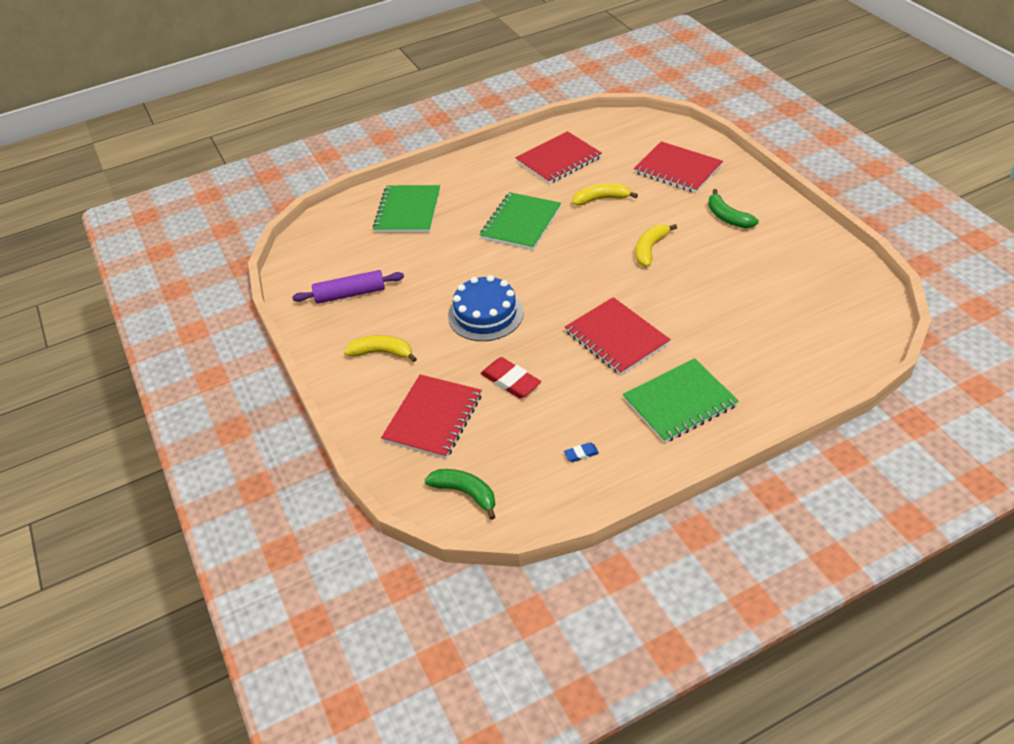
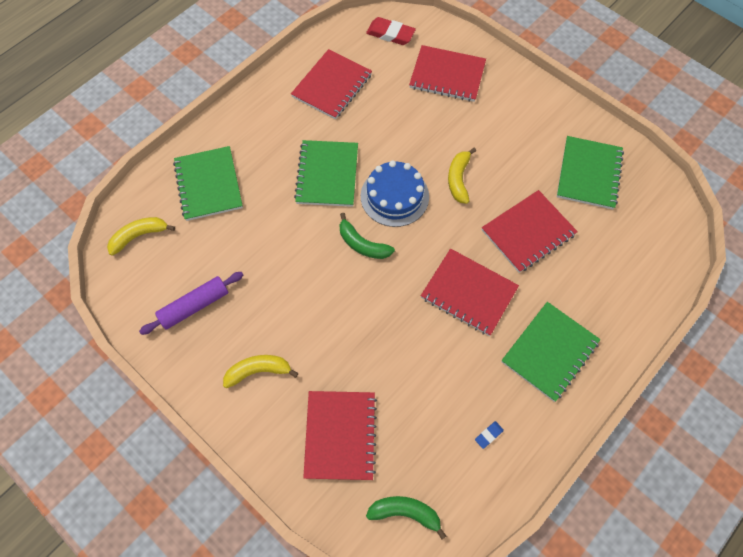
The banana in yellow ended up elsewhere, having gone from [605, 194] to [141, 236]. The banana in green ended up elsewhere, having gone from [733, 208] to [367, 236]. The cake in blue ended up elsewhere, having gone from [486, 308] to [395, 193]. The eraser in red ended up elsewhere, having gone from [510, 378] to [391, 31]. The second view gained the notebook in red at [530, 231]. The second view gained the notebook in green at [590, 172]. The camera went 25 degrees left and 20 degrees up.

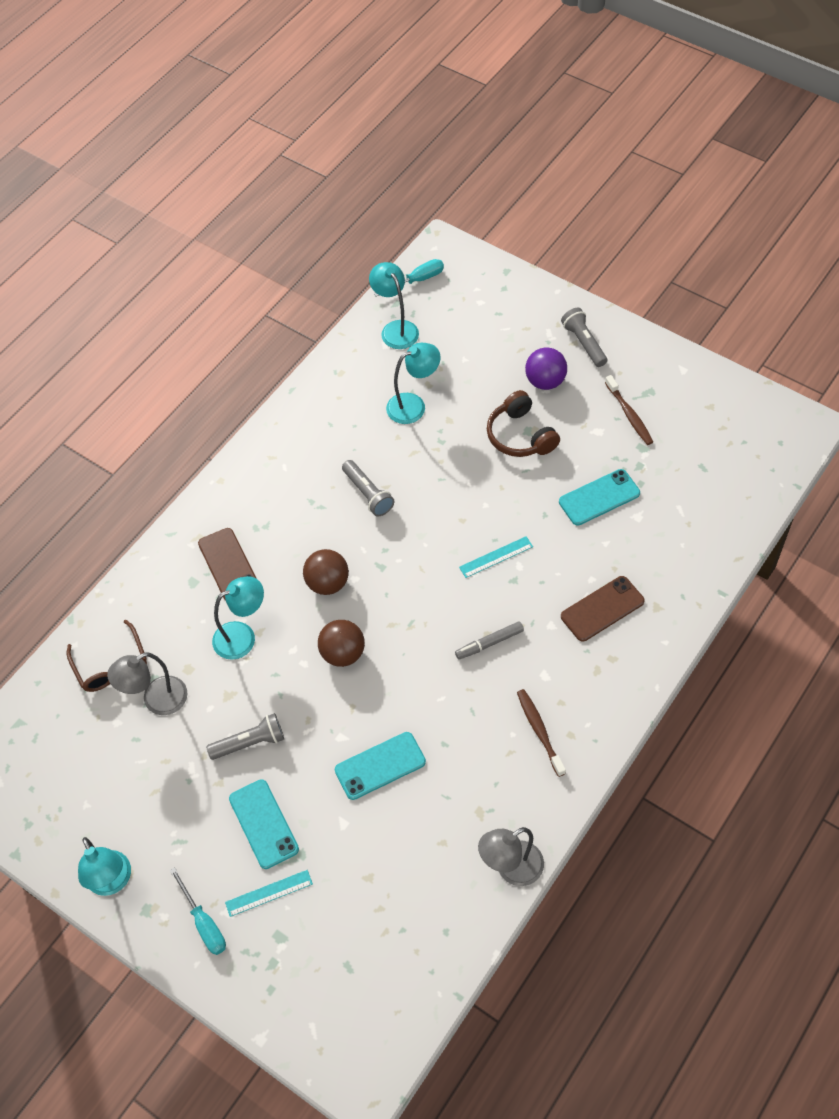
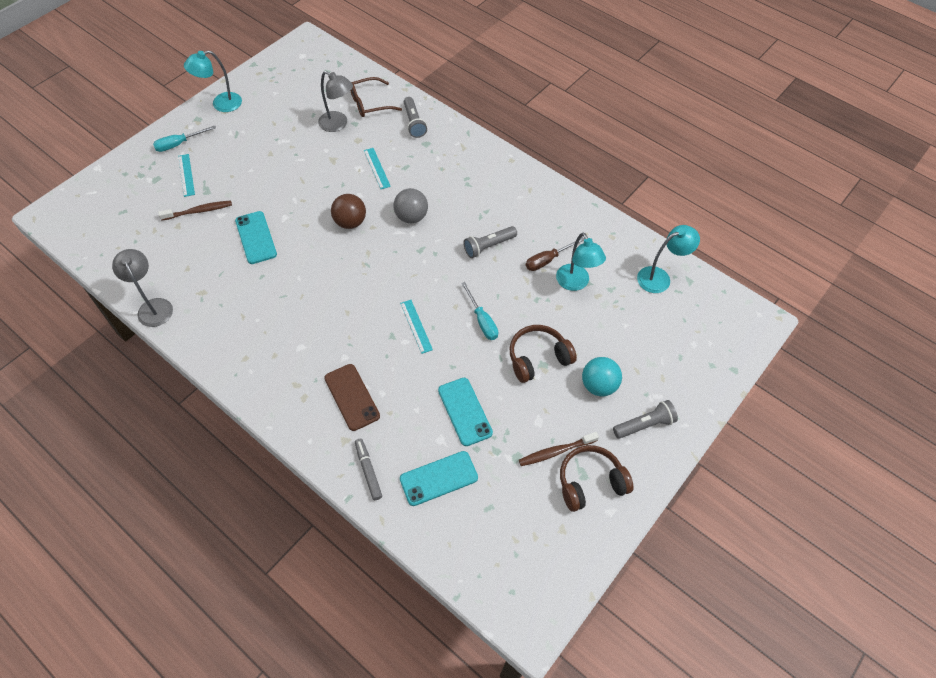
The toothbrush in brown ended up elsewhere, having gone from [541, 733] to [195, 210]. The lamp in grey at [147, 683] ended up facing another way, 150 degrees clockwise from before. The marker in grey ended up elsewhere, having gone from [489, 640] to [368, 469]. Where the lamp in turquoise stood at [238, 618], the ruler in turquoise came to stand at [377, 168]. What was the ball in brown at [326, 572] turned into the ball in grey at [410, 205]. The phone in turquoise ended up elsewhere, having gone from [264, 824] to [439, 478]. The flashlight in grey ended up elsewhere, having gone from [245, 736] to [415, 117]. The screwdriver in turquoise ended up elsewhere, having gone from [409, 277] to [479, 311]. The second view gained the screwdriver in brown at [555, 254]. The second view gained the headphones in brown at [597, 478]. What was the ball in purple at [546, 369] turned into the ball in turquoise at [602, 376]. The second view lost the phone in brown at [227, 563]. The camera went 90 degrees right and 0 degrees up.

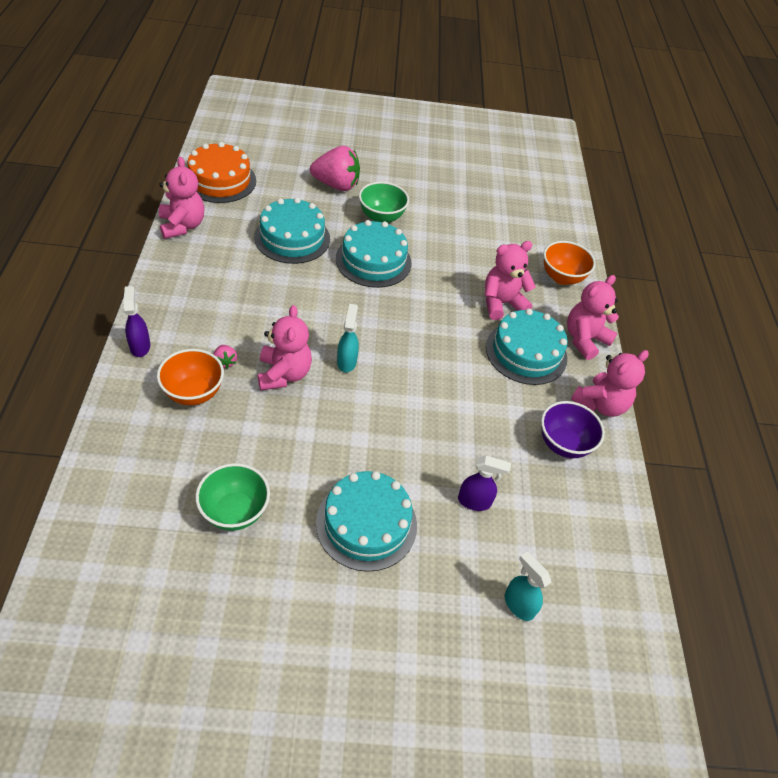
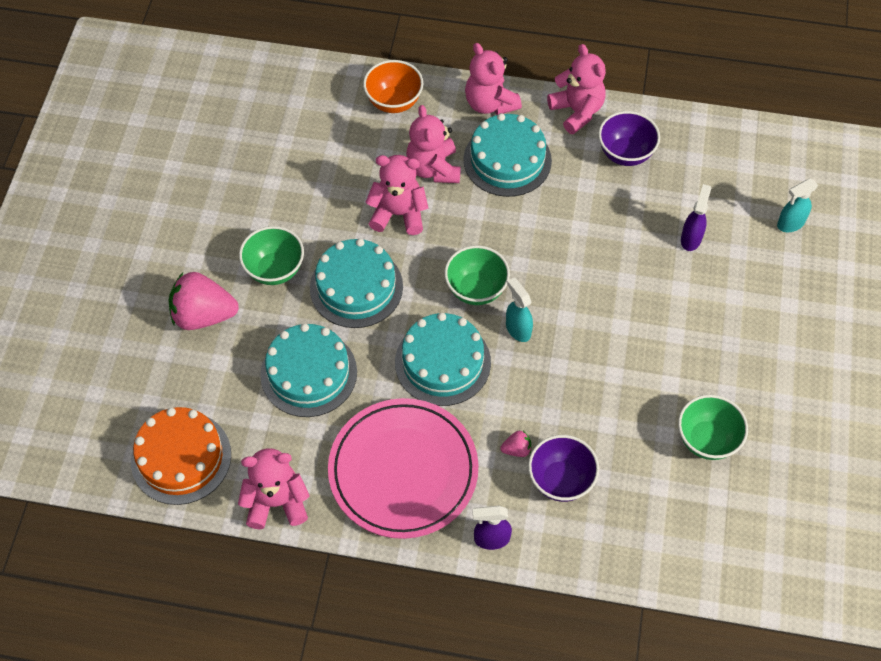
The strawberry in pink at [335, 168] ended up facing another way, 105 degrees counterclockwise from before. The second view gained the plate in pink at [403, 468]. The teddy bear in pink ended up elsewhere, having gone from [285, 348] to [396, 195]. The cake in turquoise ended up elsewhere, having gone from [366, 521] to [443, 359]. The second view gained the bowl in green at [477, 275]. The spray bottle in turquoise at [348, 338] ended up facing another way, 45 degrees clockwise from before. What was the bowl in orange at [190, 377] turned into the bowl in purple at [563, 468]. The camera went 75 degrees left and 10 degrees up.

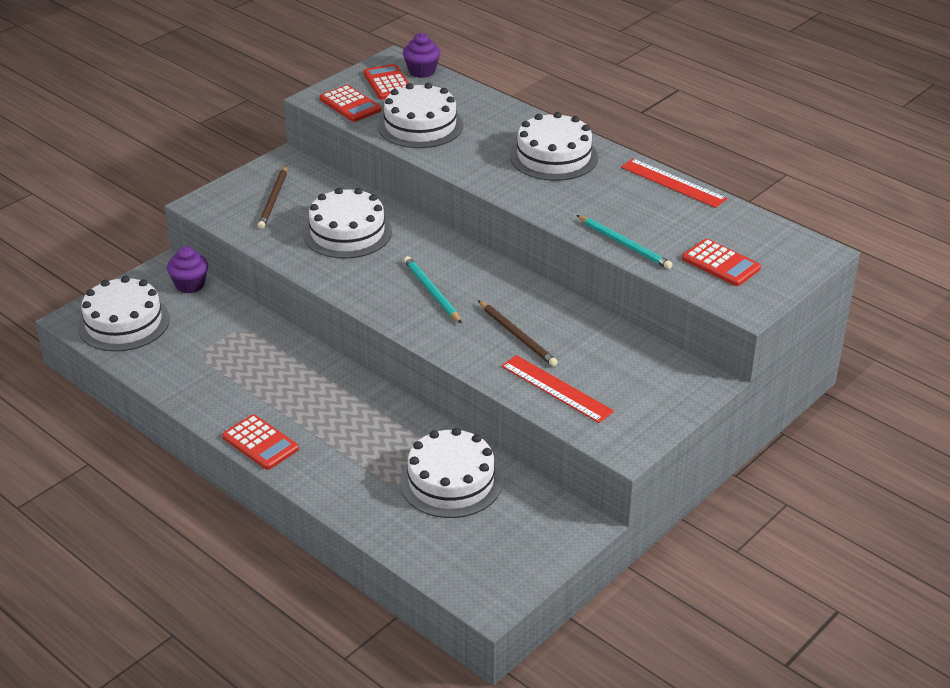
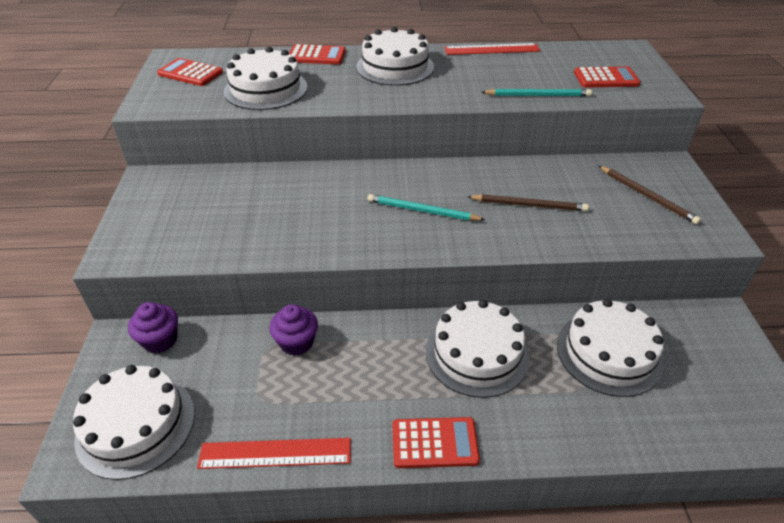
The ruler in red ended up elsewhere, having gone from [557, 389] to [274, 453]. The cupcake in purple ended up elsewhere, having gone from [422, 55] to [293, 330]. The calculator in red ended up elsewhere, having gone from [351, 103] to [317, 54]. The cake in white ended up elsewhere, having gone from [347, 223] to [478, 349]. The pencil in brown ended up elsewhere, having gone from [272, 197] to [650, 195]. The camera went 45 degrees left and 5 degrees up.

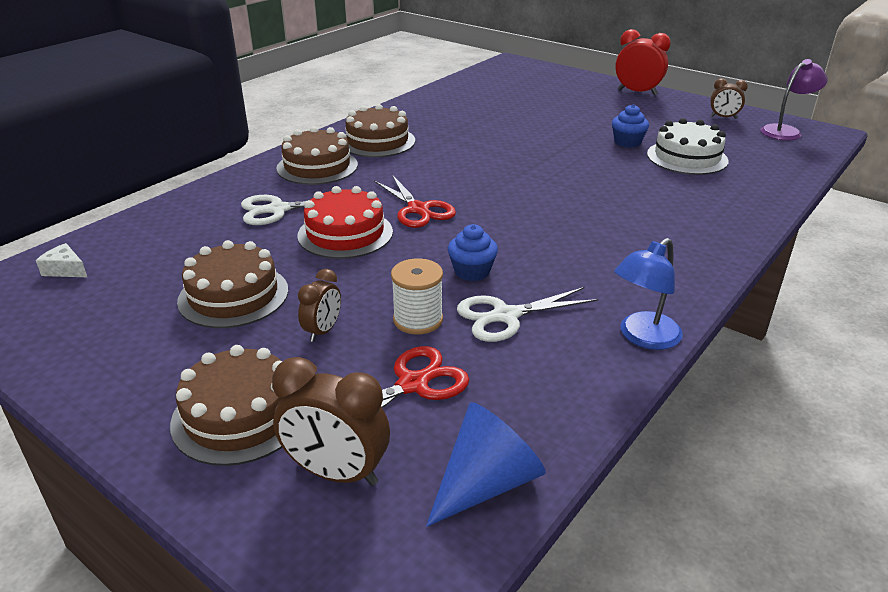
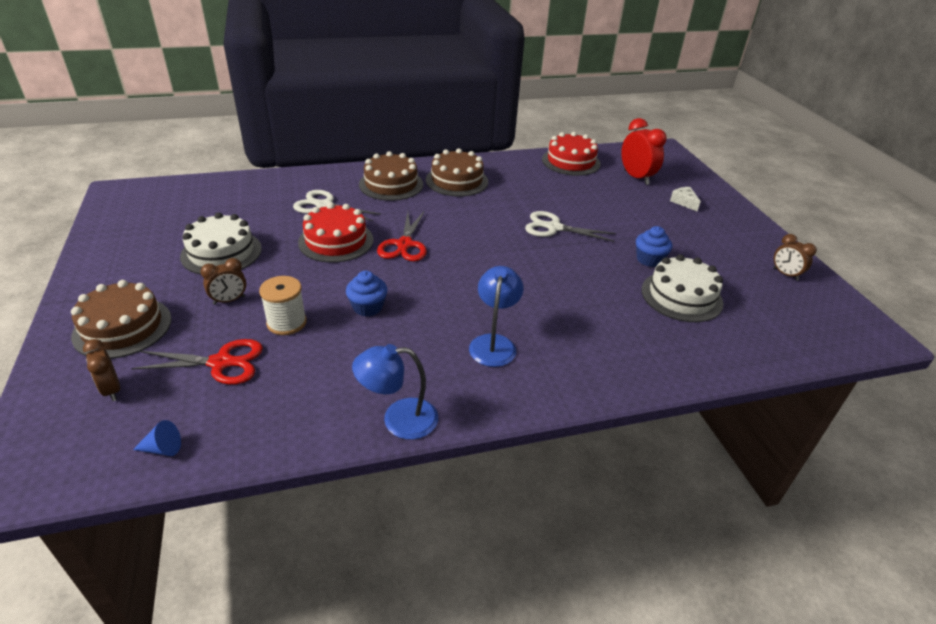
The size of the clock in brown at [331, 421] changed by a factor of 0.60. The size of the cone in blue at [486, 464] changed by a factor of 0.49. What was the cake in brown at [232, 284] turned into the cake in white at [221, 243]. The second view gained the lamp in blue at [496, 316]. The scissors in white ended up elsewhere, having gone from [528, 314] to [570, 226]. The second view gained the cake in red at [571, 154]. The clock in red ended up elsewhere, having gone from [643, 62] to [643, 151]. The cheese in white ended up elsewhere, having gone from [61, 260] to [685, 199]. The second view lost the lamp in purple at [794, 99]. The camera went 35 degrees right and 5 degrees up.

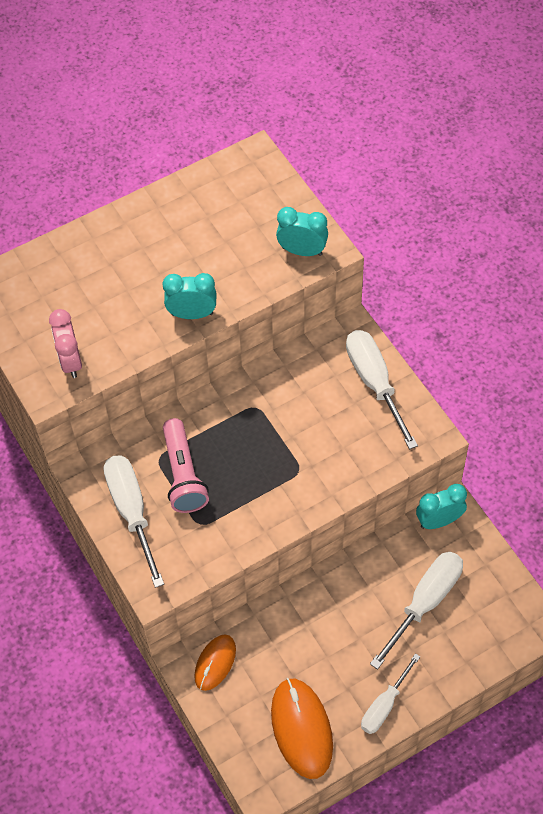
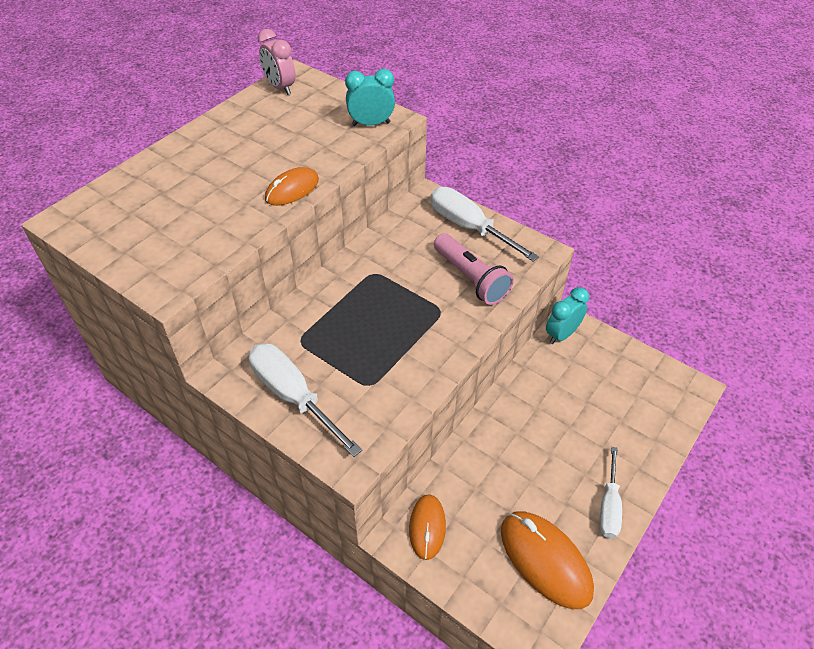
The clock in pink ended up elsewhere, having gone from [65, 343] to [277, 62]. Where the clock in turquoise stood at [189, 296], the mouse in orange came to stand at [292, 186]. The flashlight in pink ended up elsewhere, having gone from [186, 465] to [474, 269]. The second view lost the screwdriver in white at [416, 611]. The camera went 25 degrees left and 10 degrees down.

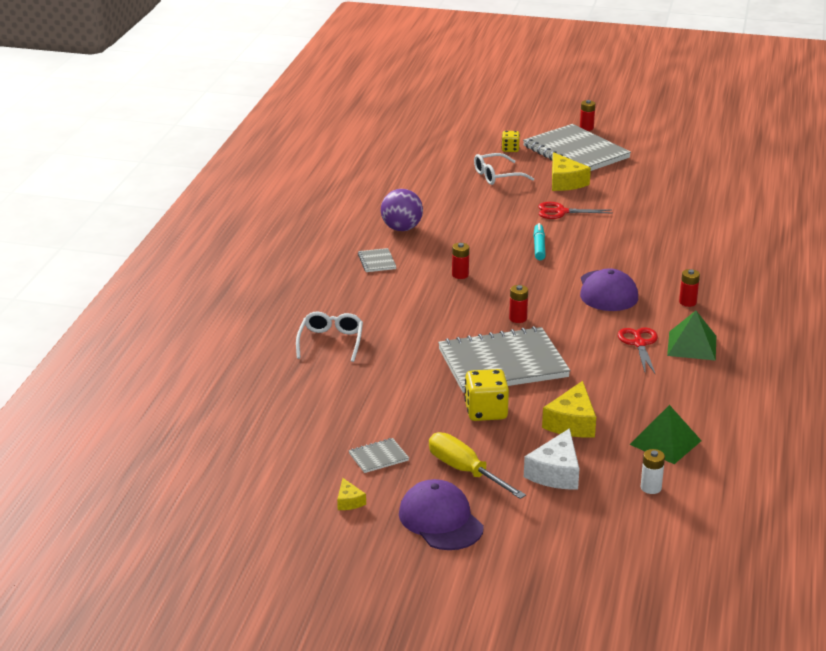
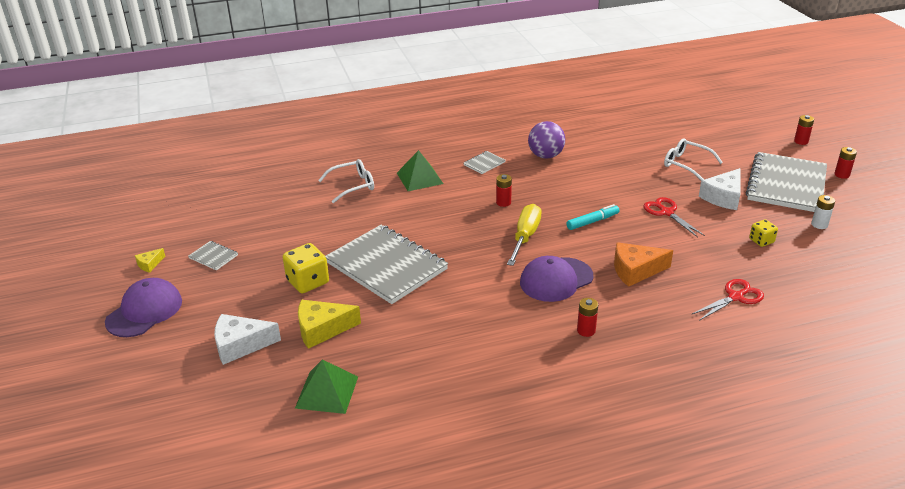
The pyramid in green ended up elsewhere, having gone from [691, 336] to [420, 170]. The screwdriver in yellow ended up elsewhere, having gone from [477, 465] to [524, 235]. The second view gained the cheese in orange at [643, 264]. The scissors in red ended up elsewhere, having gone from [638, 351] to [728, 300]. What was the cheese in yellow at [571, 171] turned into the cheese in white at [720, 189]. The dice in yellow ended up elsewhere, having gone from [511, 141] to [763, 233]. The battery in red ended up elsewhere, having gone from [518, 304] to [804, 130]. The battery in white ended up elsewhere, having gone from [653, 471] to [823, 212]. The camera went 60 degrees right and 5 degrees up.

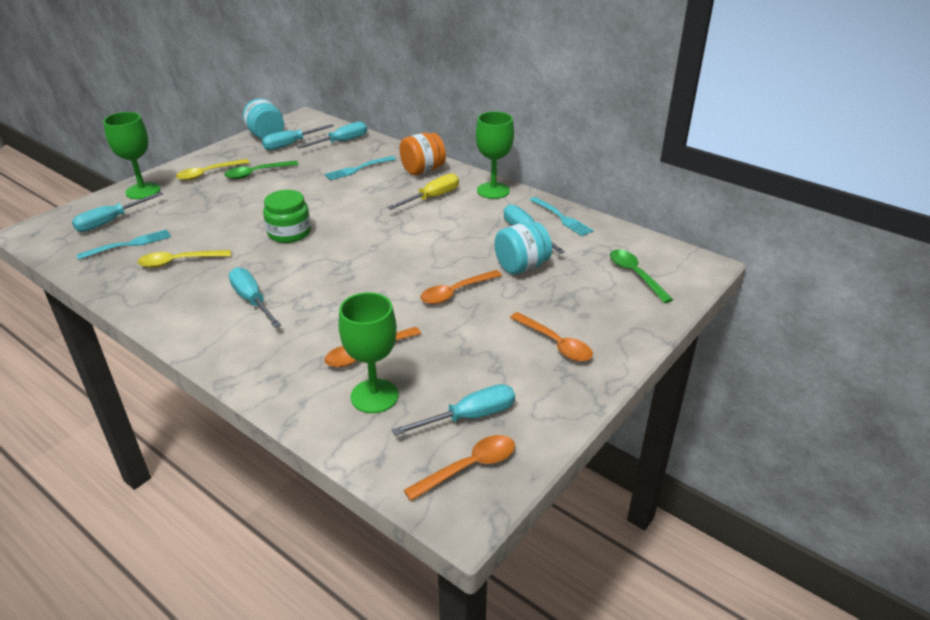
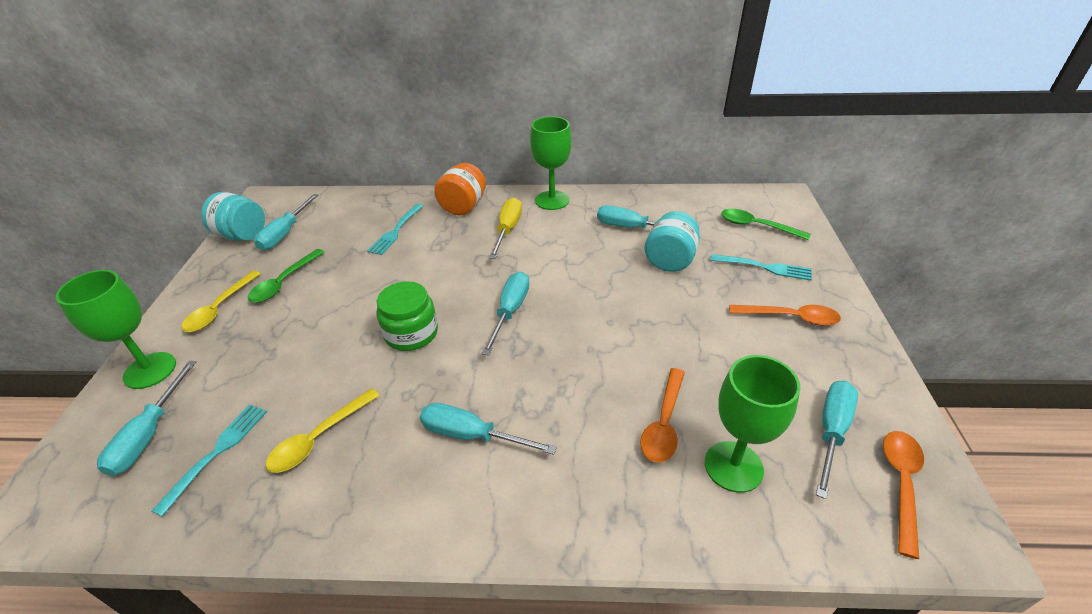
The screwdriver in turquoise ended up elsewhere, having gone from [332, 135] to [505, 313]. The fork in turquoise ended up elsewhere, having gone from [562, 216] to [761, 267]. The second view lost the spoon in orange at [461, 287]. The camera went 35 degrees left and 5 degrees up.

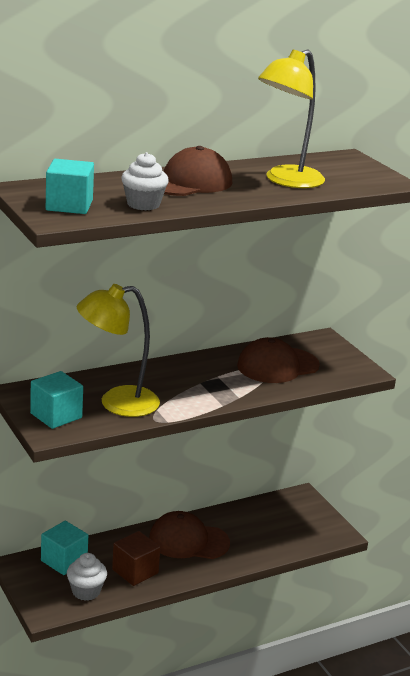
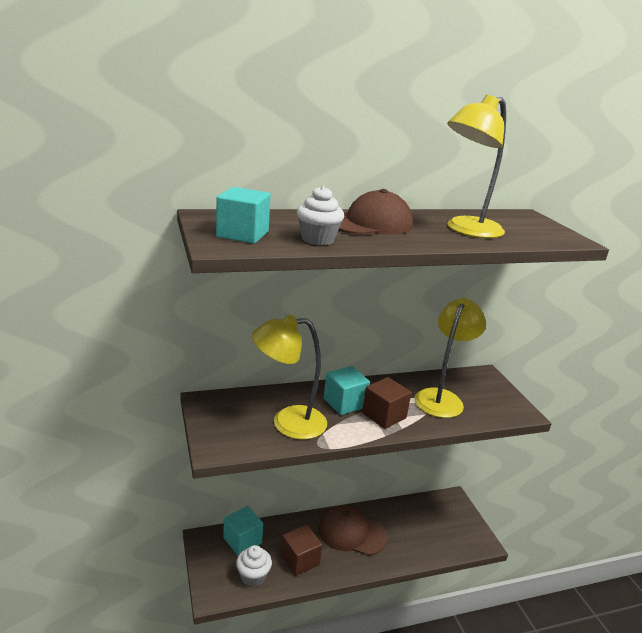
The cube in turquoise ended up elsewhere, having gone from [56, 400] to [347, 390]. The second view gained the cube in brown at [386, 403]. Where the cap in brown stood at [278, 360], the lamp in yellow came to stand at [450, 358]. The camera went 10 degrees right and 0 degrees up.

